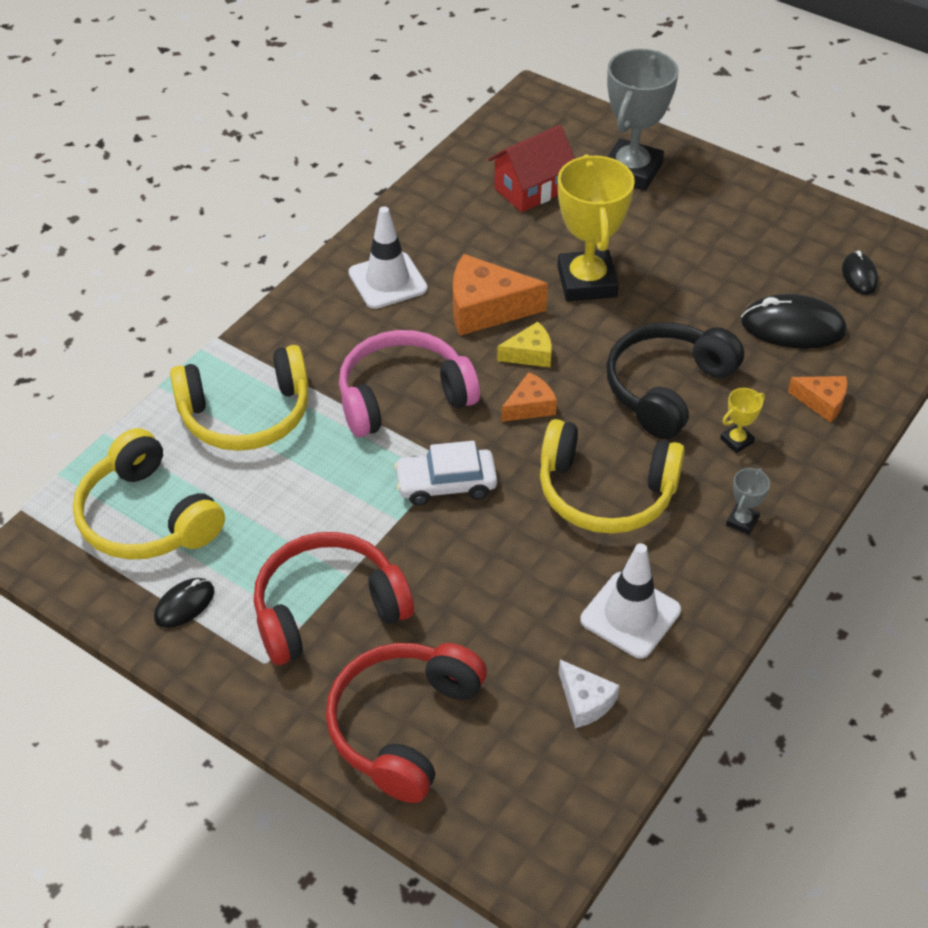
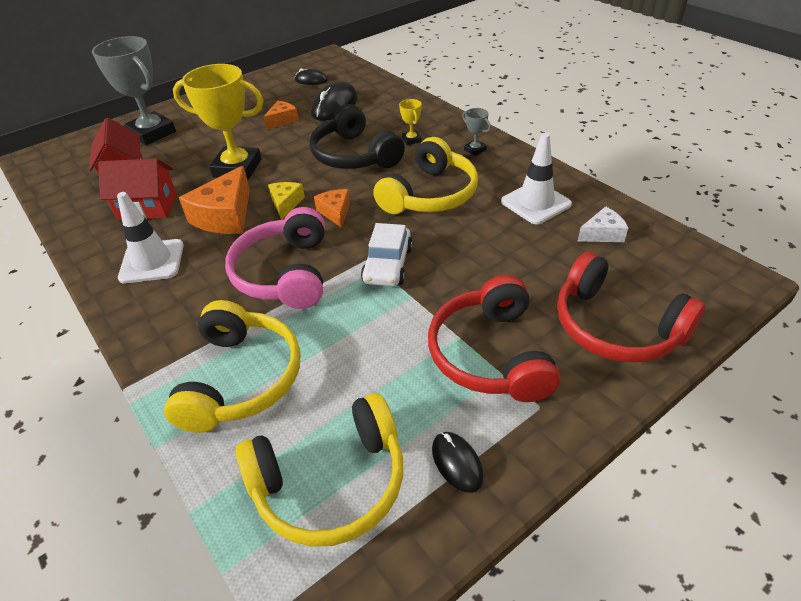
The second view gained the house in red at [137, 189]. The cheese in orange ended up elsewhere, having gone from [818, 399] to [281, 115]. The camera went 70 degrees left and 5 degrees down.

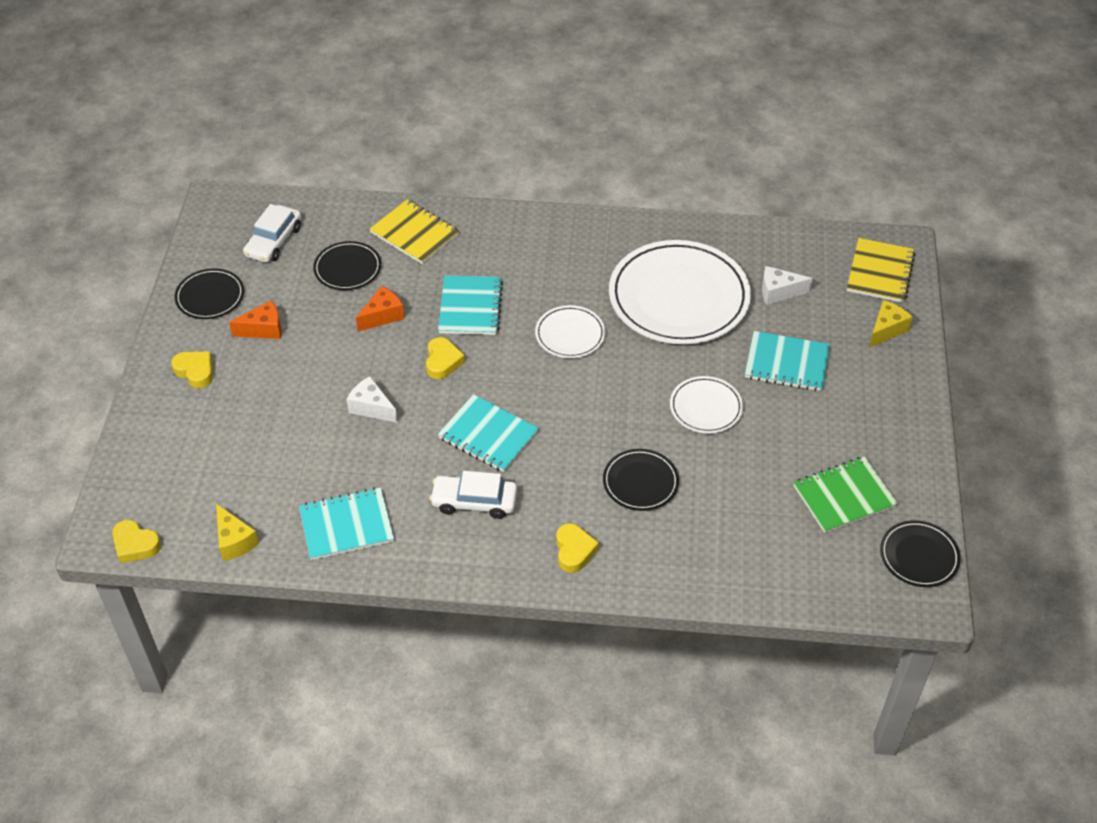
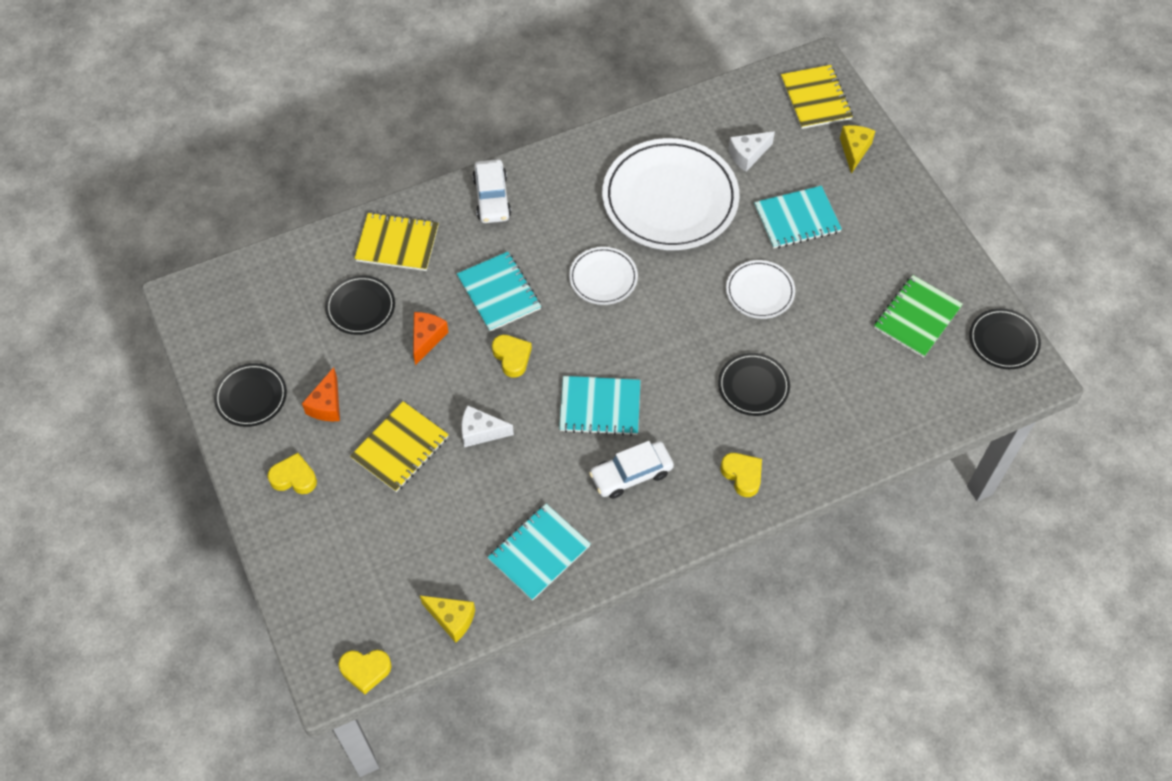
The cheese in orange at [255, 319] ended up facing another way, 150 degrees clockwise from before. The second view gained the notebook in yellow at [399, 446]. The car in white ended up elsewhere, having gone from [272, 233] to [491, 191]. The camera went 30 degrees left and 10 degrees up.

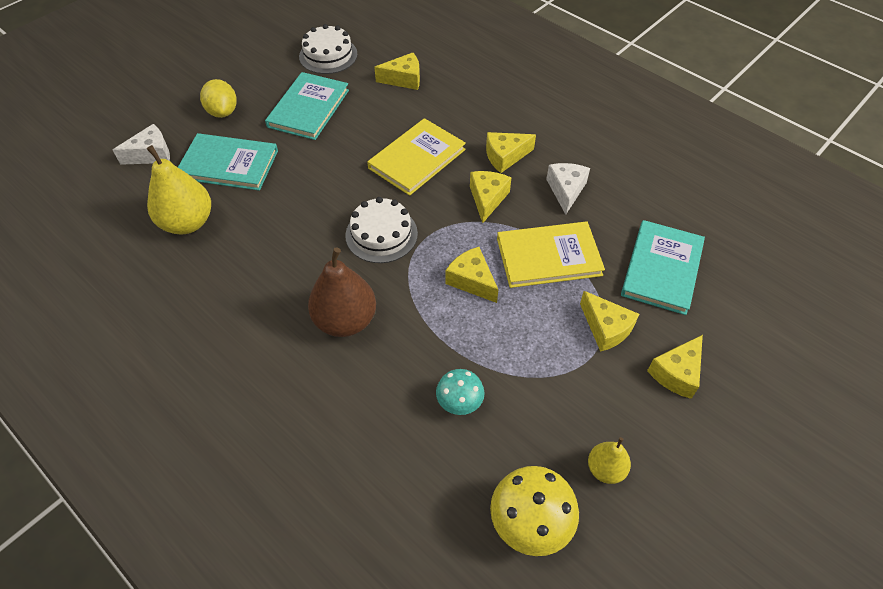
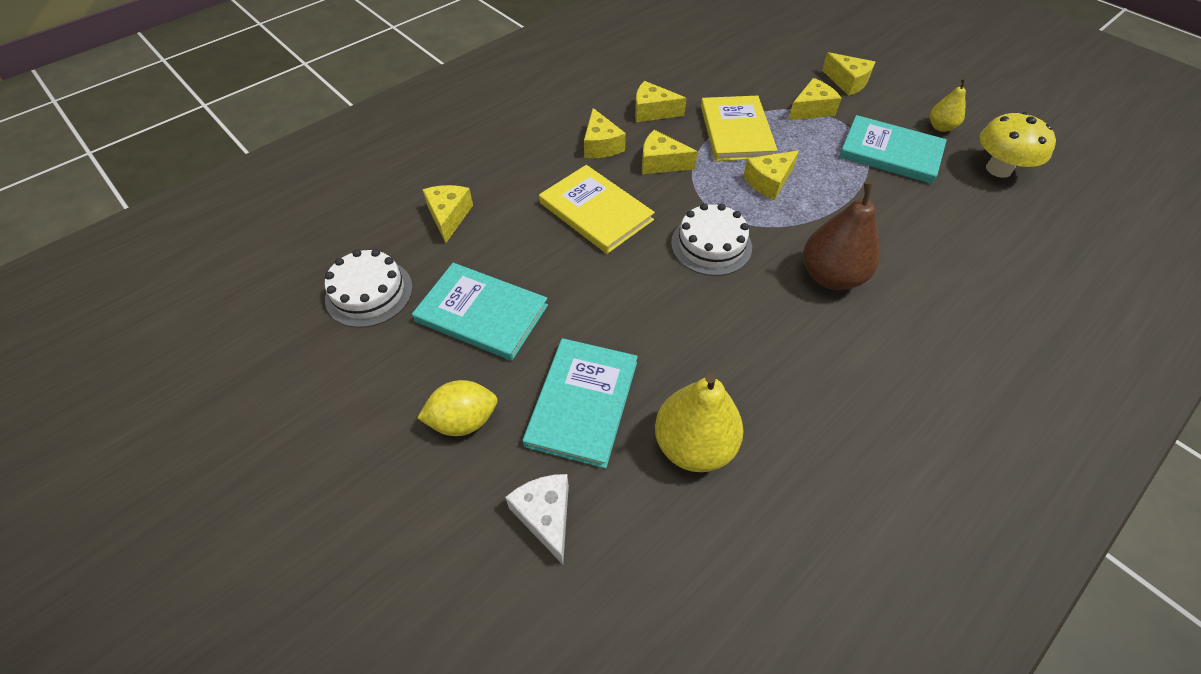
What was the cheese in white at [568, 189] turned into the cheese in yellow at [661, 101]. The book in turquoise ended up elsewhere, having gone from [663, 267] to [893, 149]. The second view lost the mushroom in turquoise at [460, 392]. The camera went 85 degrees left and 0 degrees up.

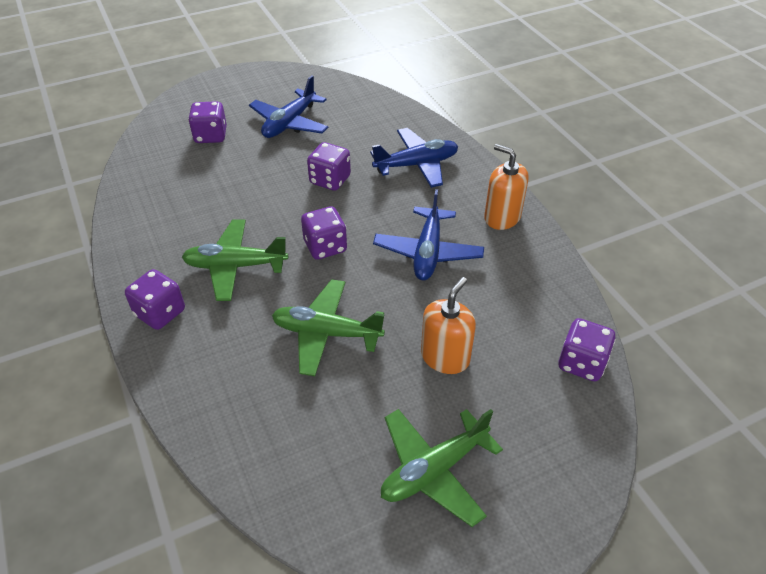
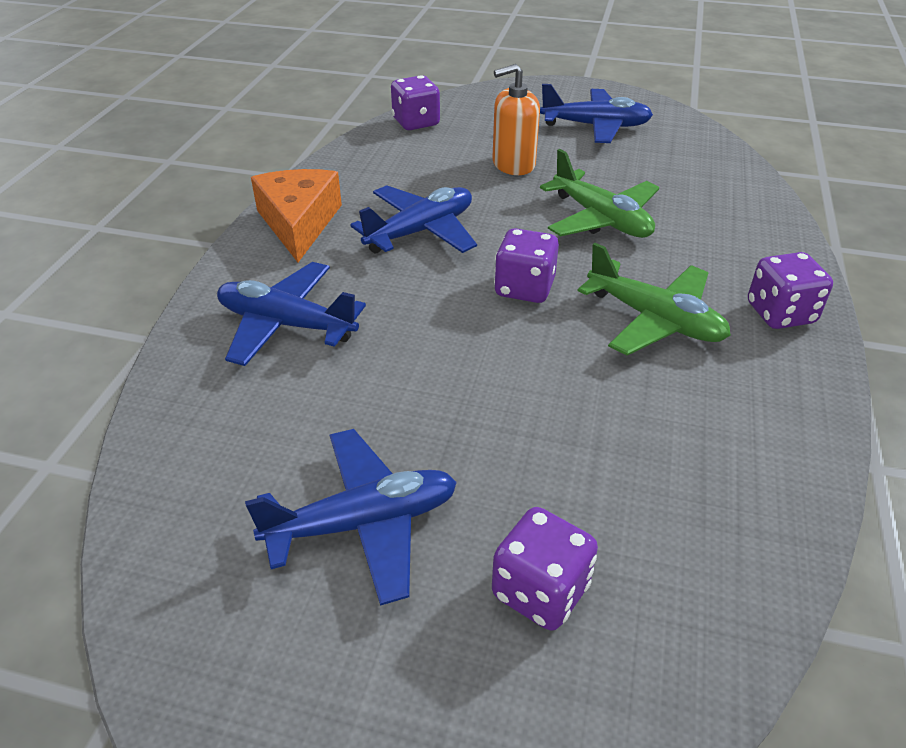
Where the soap dispenser in orange stood at [506, 187], the cheese in orange came to stand at [296, 215]. What was the plane in green at [442, 468] turned into the plane in blue at [596, 113]. The second view lost the dice in purple at [329, 166]. The camera went 140 degrees left and 5 degrees down.

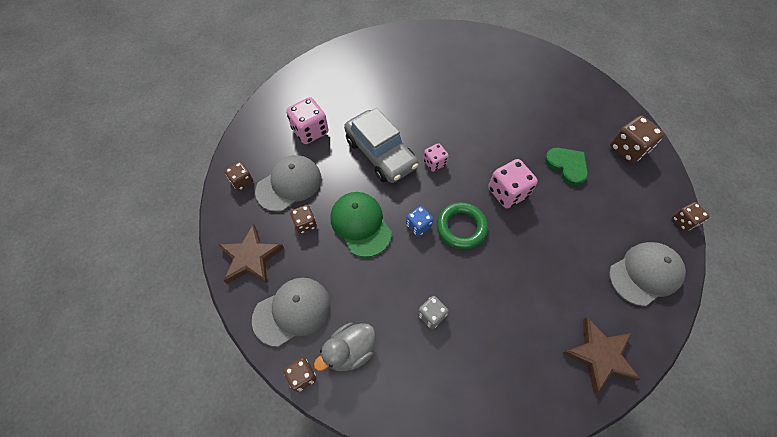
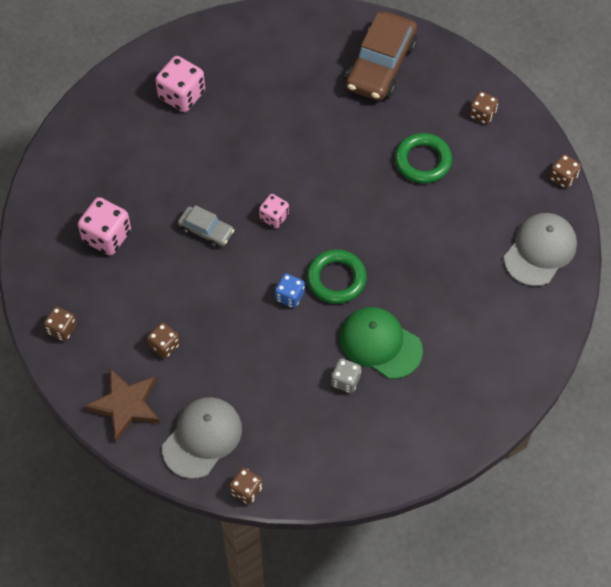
The dice in pink ended up elsewhere, having gone from [513, 183] to [180, 84]. The size of the car in grey at [381, 145] changed by a factor of 0.52. The cap in green ended up elsewhere, having gone from [361, 224] to [381, 343]. The second view gained the car in brown at [381, 56]. Where the heart in green stood at [566, 166], the ring in green came to stand at [423, 158]. The size of the dice in brown at [637, 139] changed by a factor of 0.60. The second view lost the cap in grey at [288, 183]. The second view lost the duck in grey at [345, 347]. The second view lost the star in brown at [602, 355]. The camera went 25 degrees left and 0 degrees up.

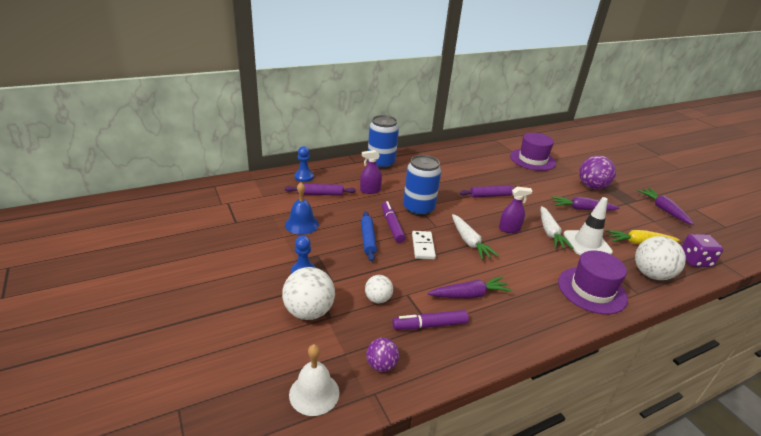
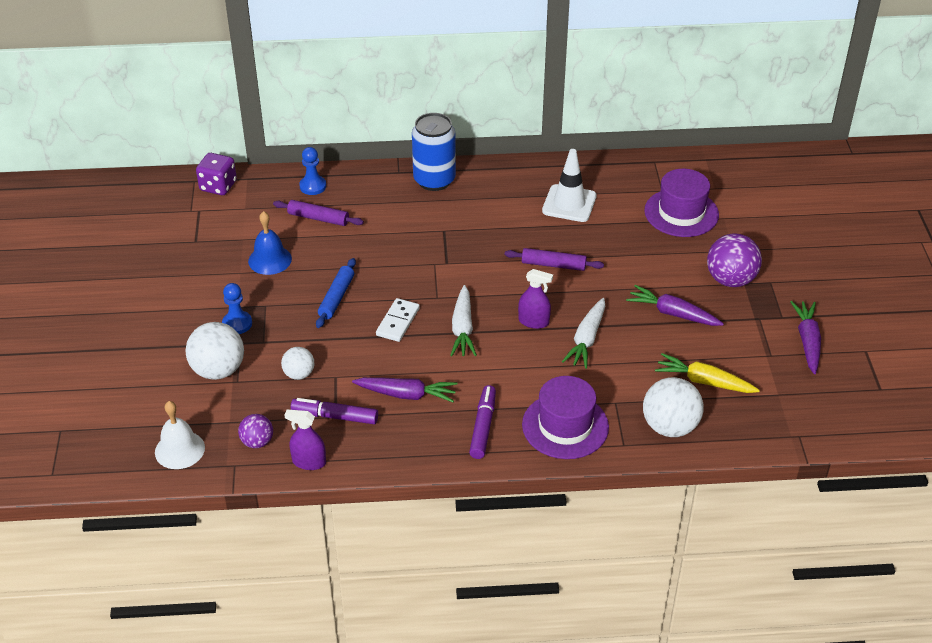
The dice in purple ended up elsewhere, having gone from [702, 250] to [216, 174]. The spray bottle in purple ended up elsewhere, having gone from [371, 172] to [305, 440]. The marker in purple ended up elsewhere, having gone from [394, 222] to [482, 422]. The traffic cone in white ended up elsewhere, having gone from [588, 226] to [569, 185]. The second view lost the can in blue at [422, 185]. The camera went 25 degrees right and 10 degrees up.

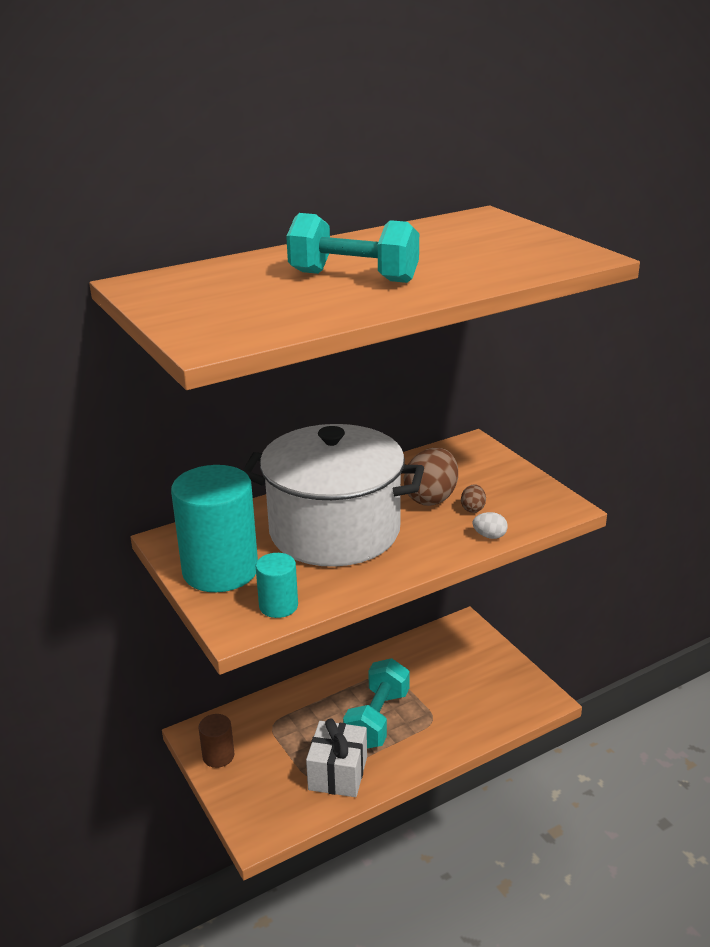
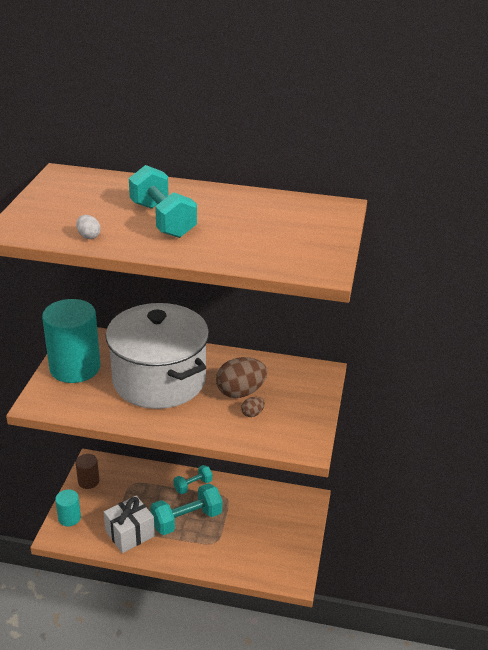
The cylinder in turquoise ended up elsewhere, having gone from [277, 585] to [68, 508]. The egg in white ended up elsewhere, having gone from [490, 525] to [88, 227]. The second view gained the dumbbell in turquoise at [192, 479]. The camera went 40 degrees right and 5 degrees up.

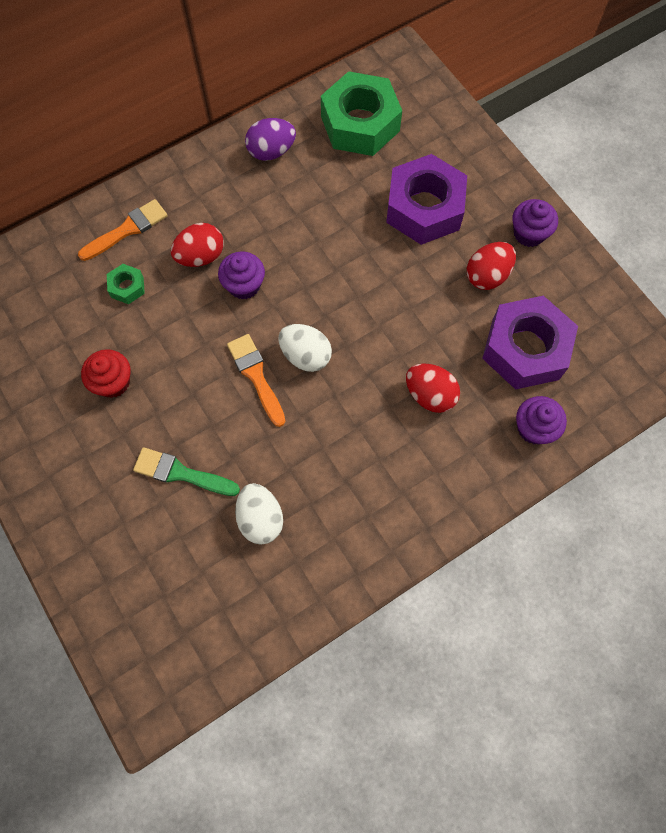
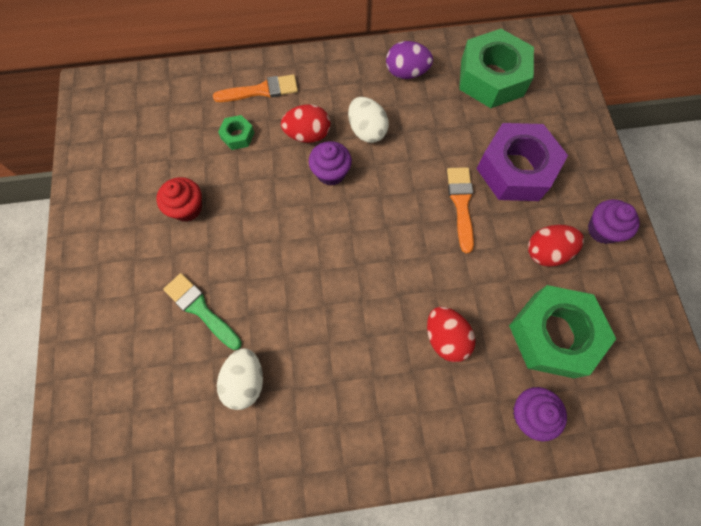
The egg in white ended up elsewhere, having gone from [305, 348] to [368, 120]. The brush in orange ended up elsewhere, having gone from [256, 380] to [460, 210]. What was the nut in purple at [530, 343] turned into the nut in green at [562, 331]. The camera went 25 degrees right and 0 degrees up.

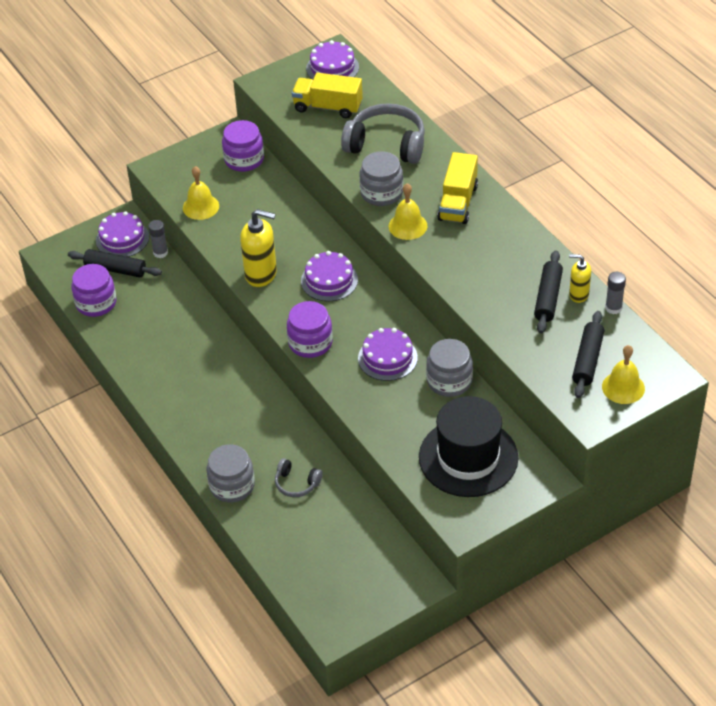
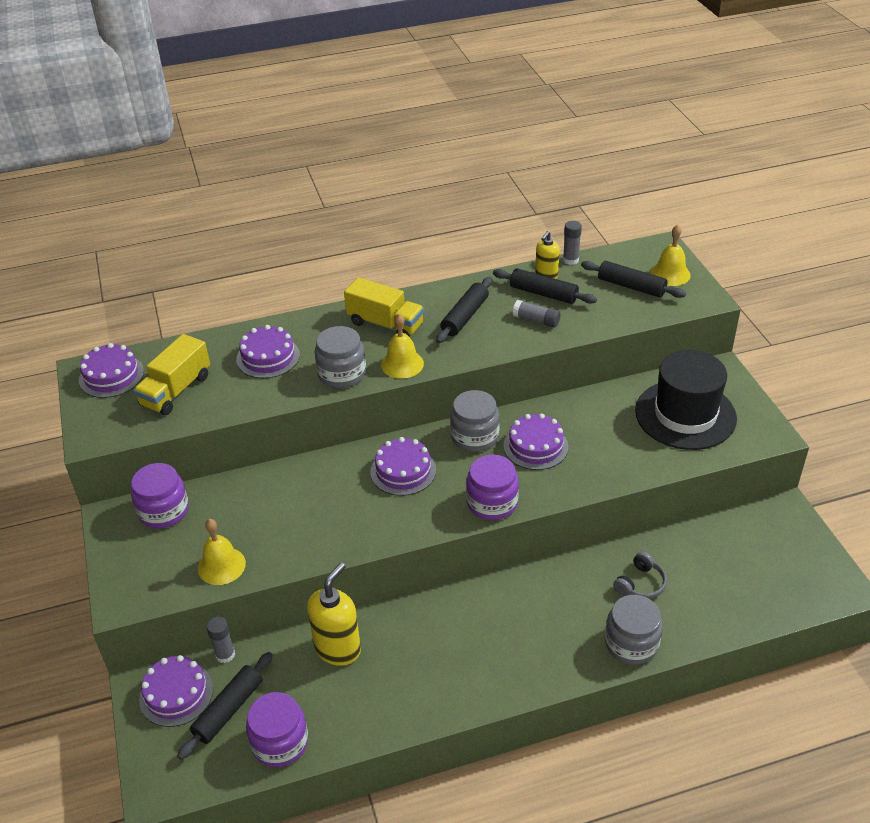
Where the headphones in grey stood at [383, 133], the cake in purple came to stand at [268, 352]. The soap dispenser in yellow ended up elsewhere, having gone from [258, 248] to [334, 614]. The second view gained the rolling pin in black at [464, 310]. The jar in grey ended up elsewhere, having gone from [449, 368] to [475, 421]. The second view gained the glue stick in grey at [537, 313]. The camera went 75 degrees left and 5 degrees down.

